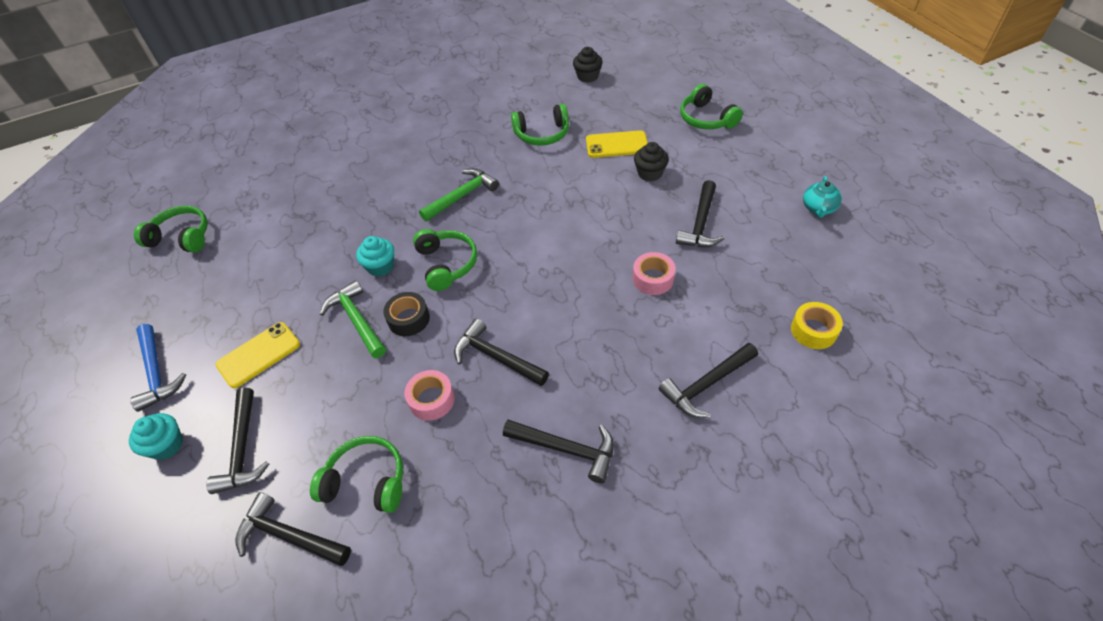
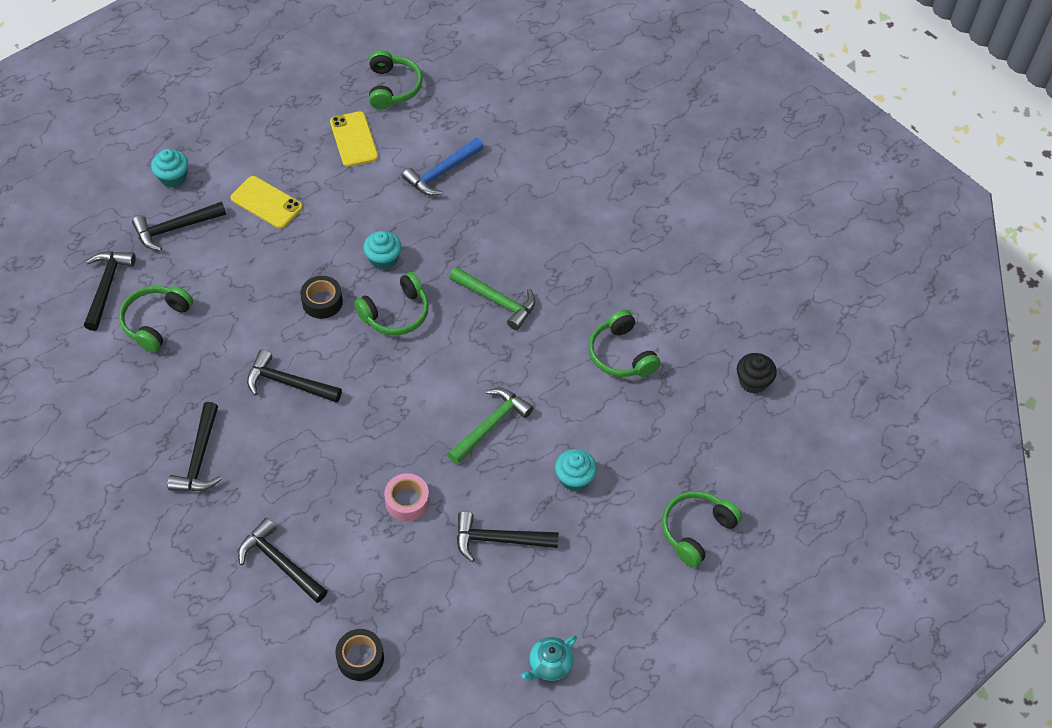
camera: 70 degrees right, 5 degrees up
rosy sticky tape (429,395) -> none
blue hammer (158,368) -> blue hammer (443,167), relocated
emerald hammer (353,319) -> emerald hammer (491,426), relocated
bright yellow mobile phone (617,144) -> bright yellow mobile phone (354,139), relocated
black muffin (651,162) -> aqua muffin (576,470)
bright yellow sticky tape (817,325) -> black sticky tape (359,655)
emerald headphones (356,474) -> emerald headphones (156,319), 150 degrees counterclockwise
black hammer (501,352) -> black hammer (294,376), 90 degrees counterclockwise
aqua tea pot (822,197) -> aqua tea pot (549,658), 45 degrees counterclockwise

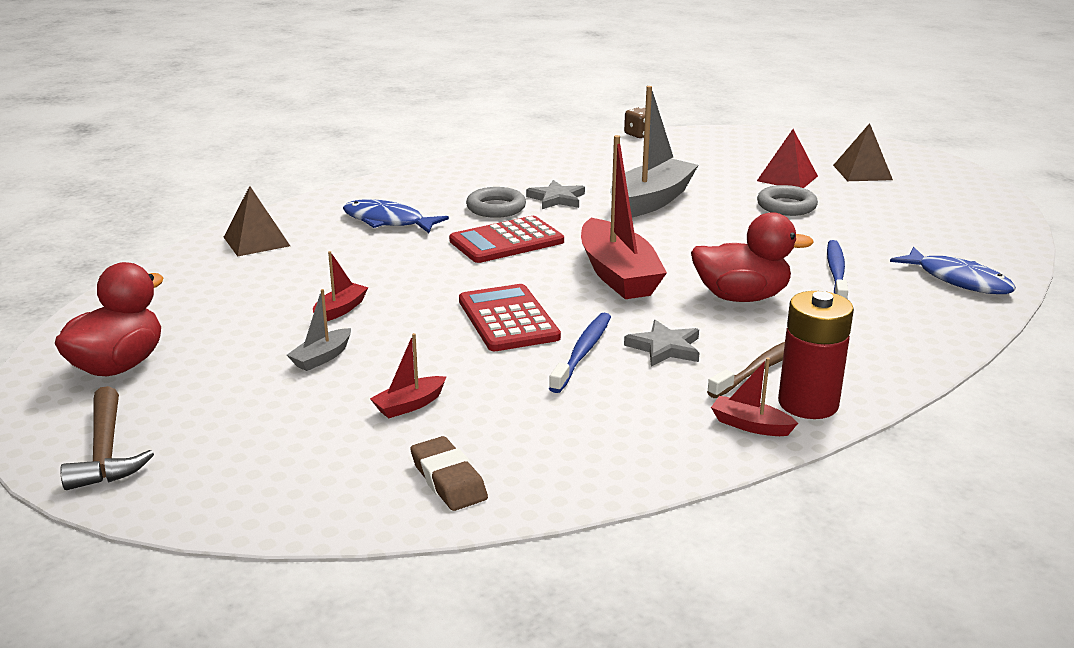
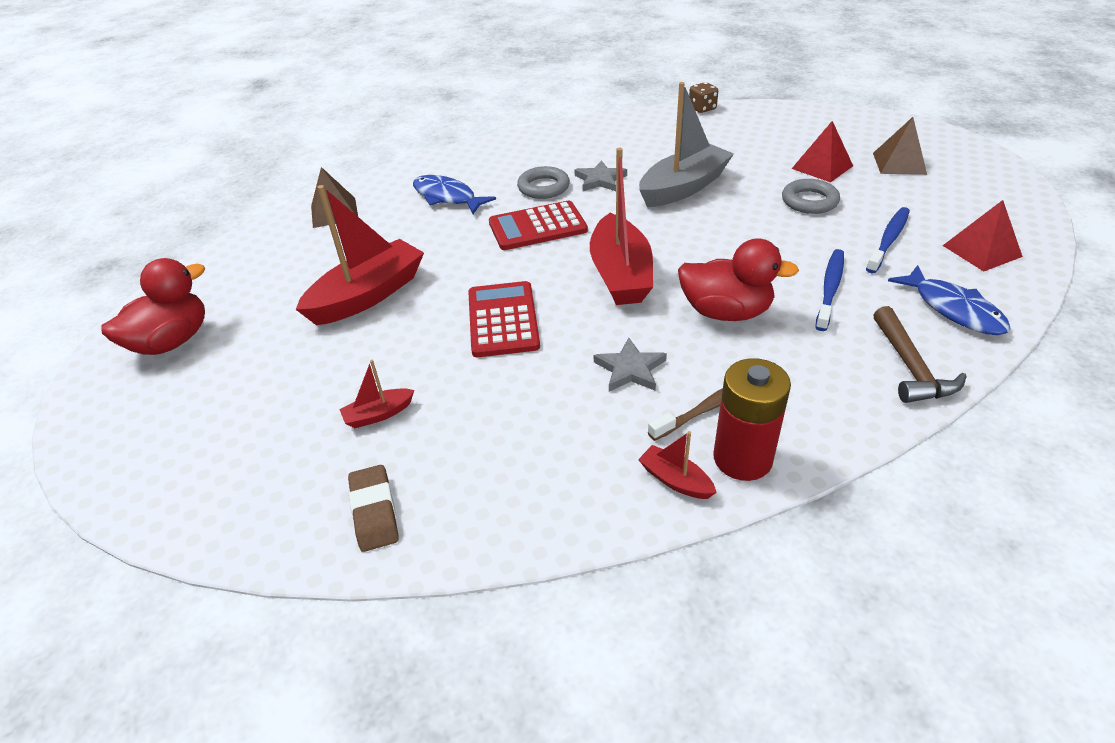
camera: 15 degrees right, 15 degrees up
grey sailboat (319,330) -> none
none -> red solid pyramid (983,235)
dark brown hammer (107,438) -> dark brown hammer (920,354), relocated
blue dental brush (580,353) -> blue dental brush (888,240), relocated
red sailboat (341,286) -> red sailboat (360,255), x2.21

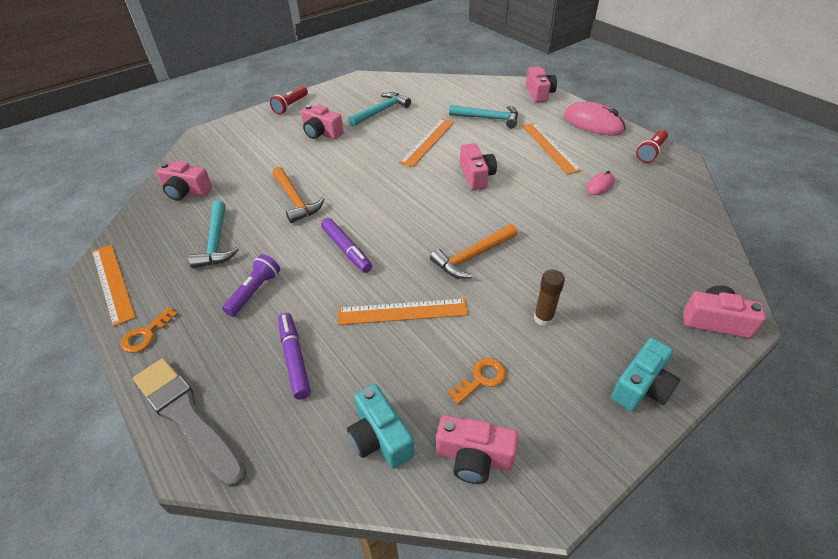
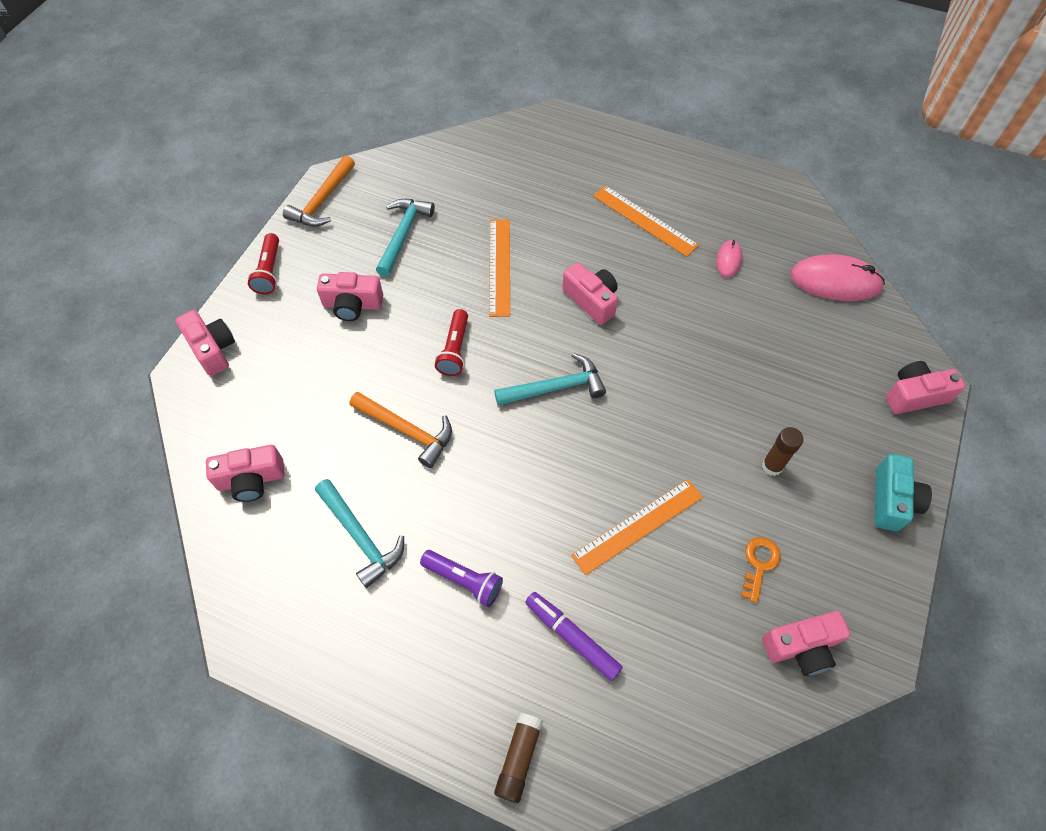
camera: 30 degrees left, 15 degrees up
orange measuring stick (114,285) -> none
orange key (149,330) -> none
royal purple marker (346,245) -> none
aqua camera (380,426) -> none
orange hammer (474,251) -> orange hammer (319,191), relocated
aqua hammer (483,116) -> aqua hammer (550,379), relocated
rosy camera (541,85) -> rosy camera (205,343), relocated
rosy computer mouse (595,119) -> rosy computer mouse (837,277), relocated
red flashlight (652,146) -> red flashlight (451,342), relocated
grey brush (190,422) -> dark brown glue stick (518,758)
royal purple flashlight (251,285) -> royal purple flashlight (461,578), 120 degrees clockwise

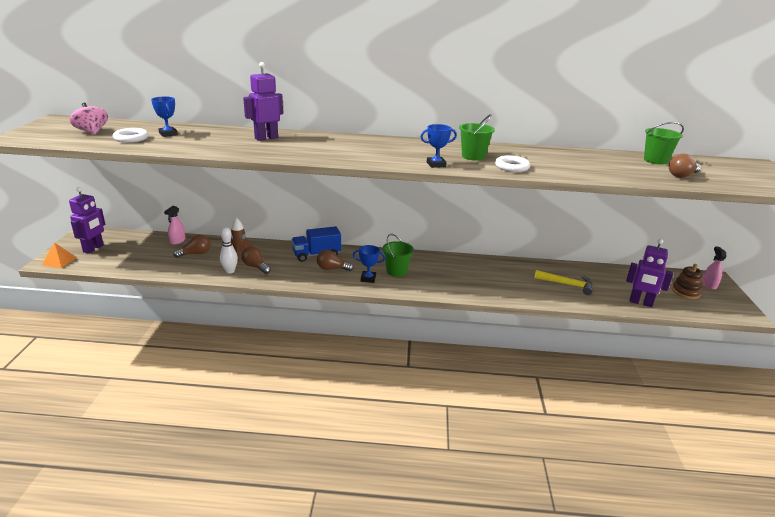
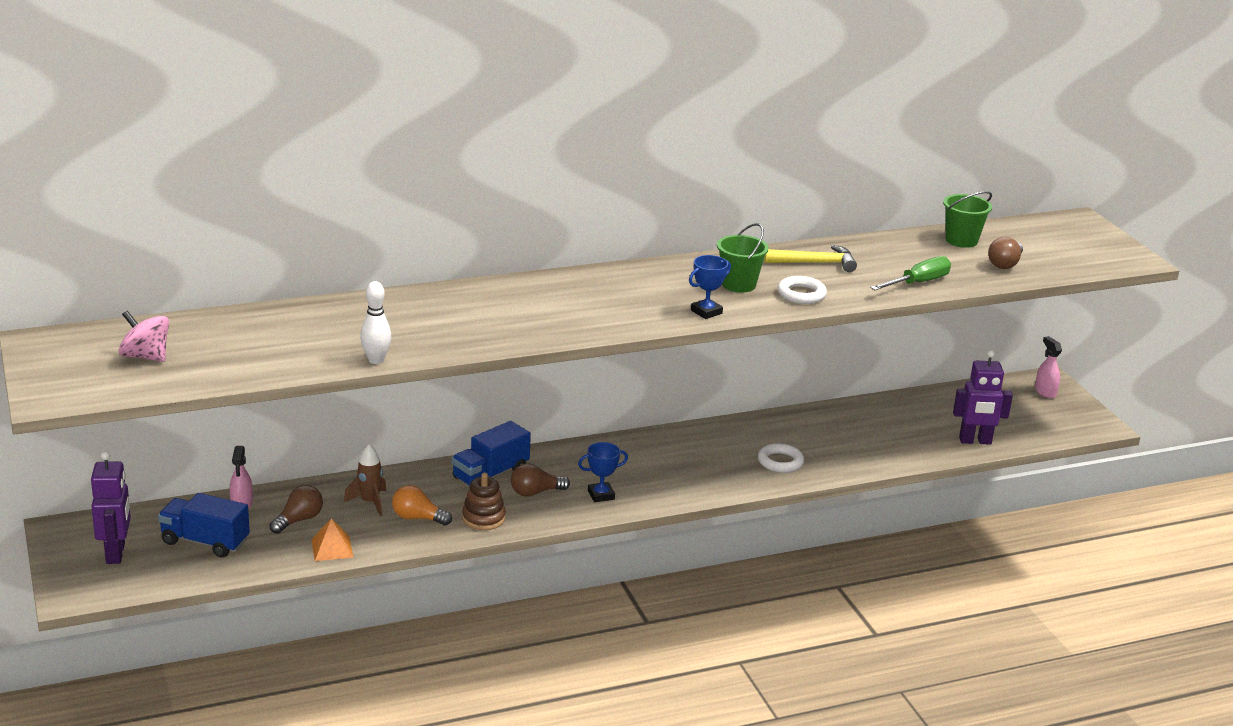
camera: 25 degrees left, 0 degrees up
blue trophy (164,117) -> none
royal purple toy robot (263,101) -> none
emerald bucket (398,255) -> none
none -> blue lorry (204,525)
none -> emerald hand screwdriver (910,273)
orange solid pyramid (59,255) -> orange solid pyramid (332,539), relocated
white torus (131,135) -> white torus (781,458), relocated
white skittle (229,250) -> white skittle (375,322), relocated
bright yellow hammer (563,282) -> bright yellow hammer (810,258), relocated
dark brown stacking rings (687,281) -> dark brown stacking rings (484,501), relocated
dark brown light bulb (256,260) -> orange light bulb (422,505)

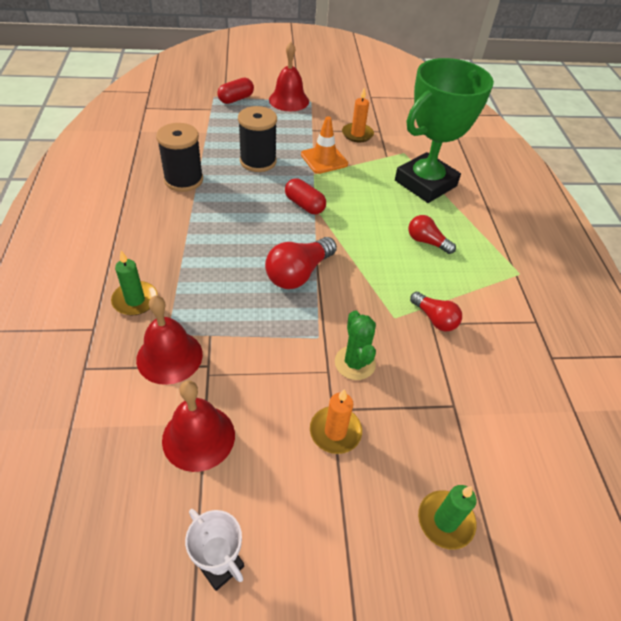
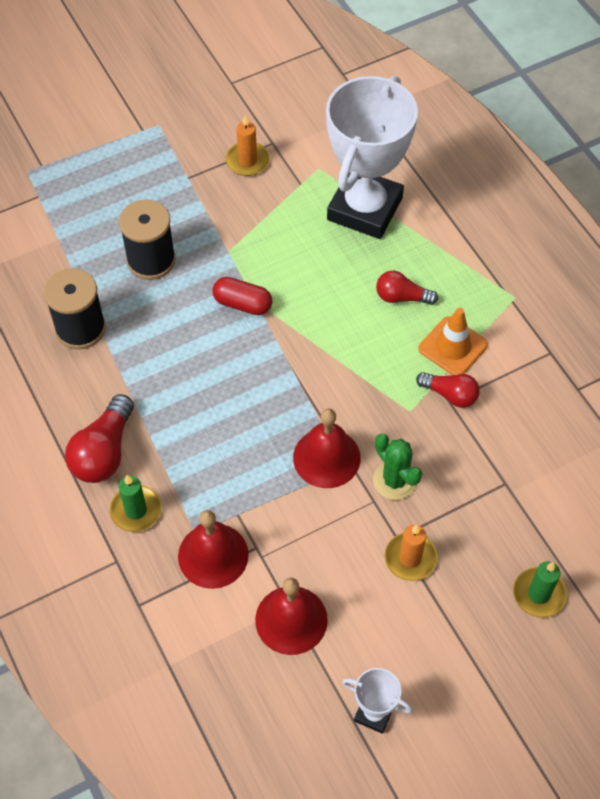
camera: 20 degrees left, 10 degrees up
red pill (235,91) -> none
red light bulb (301,263) -> red light bulb (99,438), relocated
red bell (289,76) -> red bell (327,448), relocated
orange safety cone (324,145) -> orange safety cone (453,341), relocated
emerald trophy (444,130) -> white trophy (372,157)

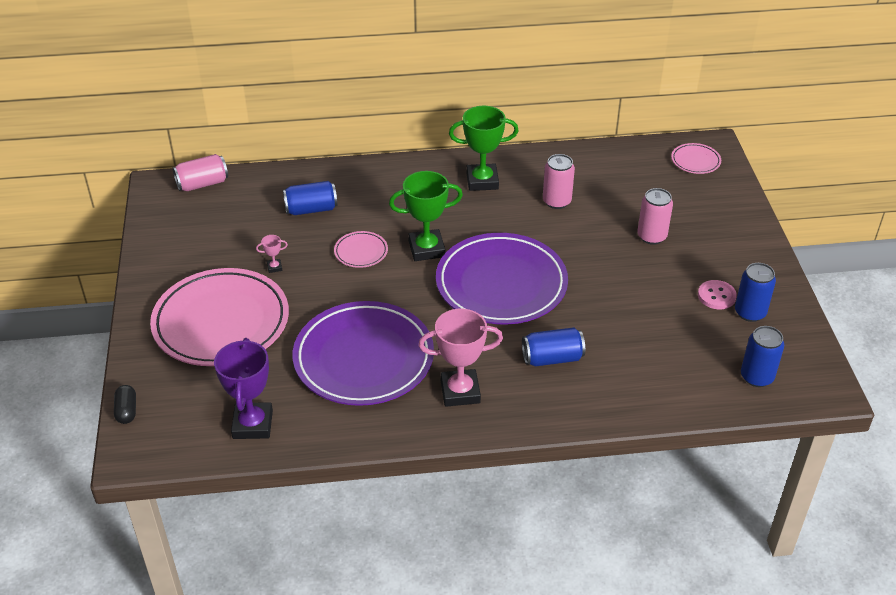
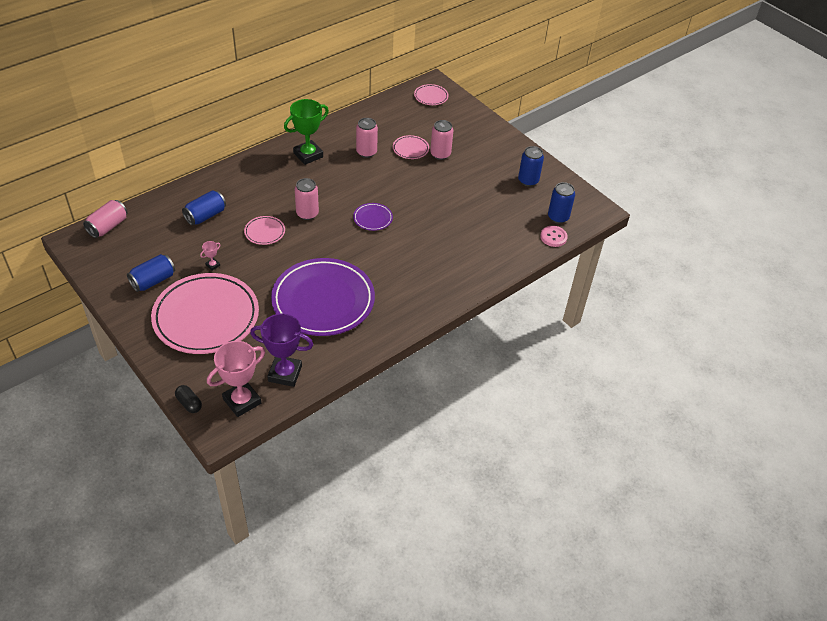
camera: 35 degrees left, 5 degrees up
none -> rosy dinner plate (411,147)
rosy trophy (460,358) -> rosy trophy (236,379), relocated
blue tin (553,347) -> blue tin (151,273), relocated
rosy shirt button (717,294) -> rosy shirt button (554,236), relocated
emerald trophy (426,216) -> rosy tin (307,199)
royal purple trophy (243,388) -> royal purple trophy (281,350), 45 degrees counterclockwise
royal purple dinner plate (502,279) -> royal purple dinner plate (373,217), x0.42

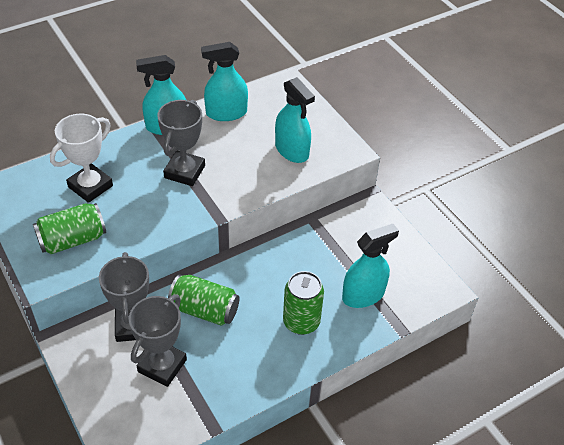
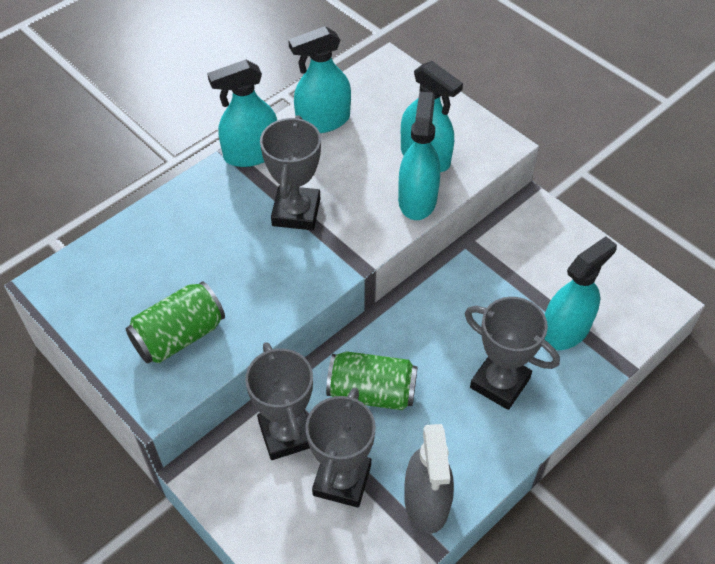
camera: 10 degrees left, 5 degrees up
white trophy (81,158) -> none
none -> aqua spray cleaner (419,155)
none -> grey spray cleaner (429,479)
emerald tin (303,303) -> grey trophy (512,353)

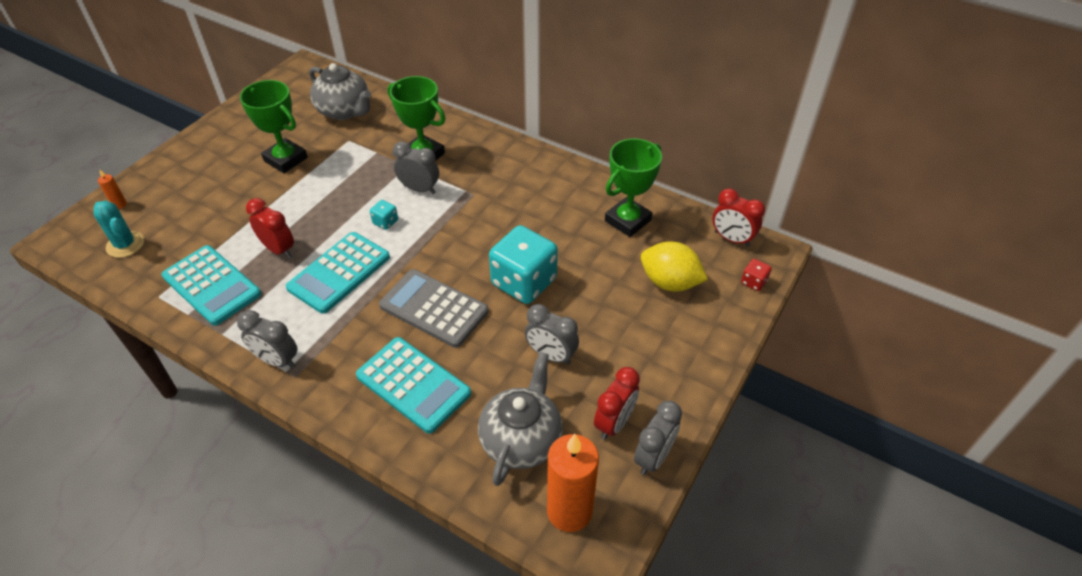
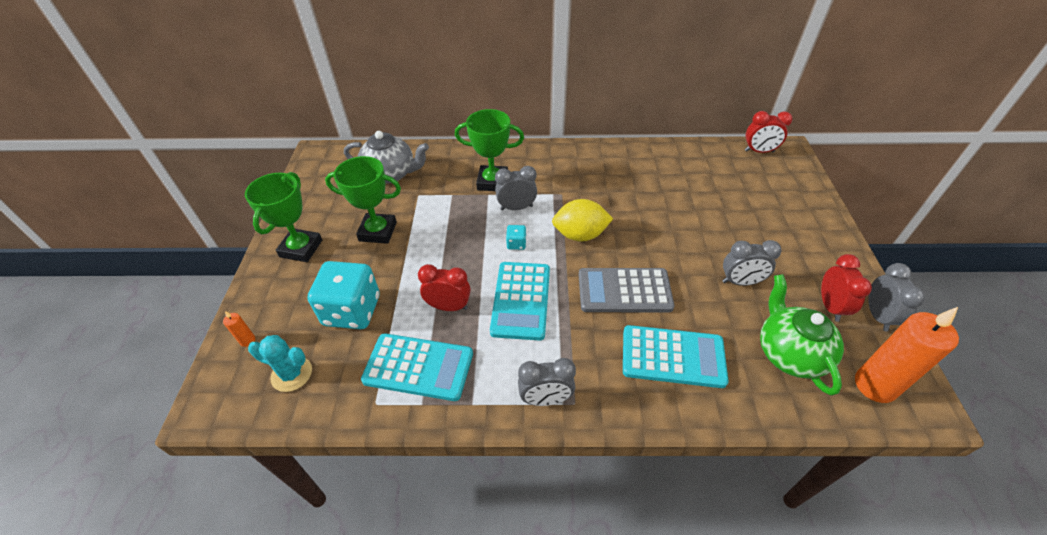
camera: 30 degrees left, 0 degrees up
red die (756,275) -> none
aqua die (523,264) -> aqua die (343,295), relocated
emerald trophy (633,187) -> emerald trophy (283,217), relocated
bright yellow lemon (674,267) -> bright yellow lemon (582,220), relocated
grey tea pot (520,419) -> emerald tea pot (802,335)

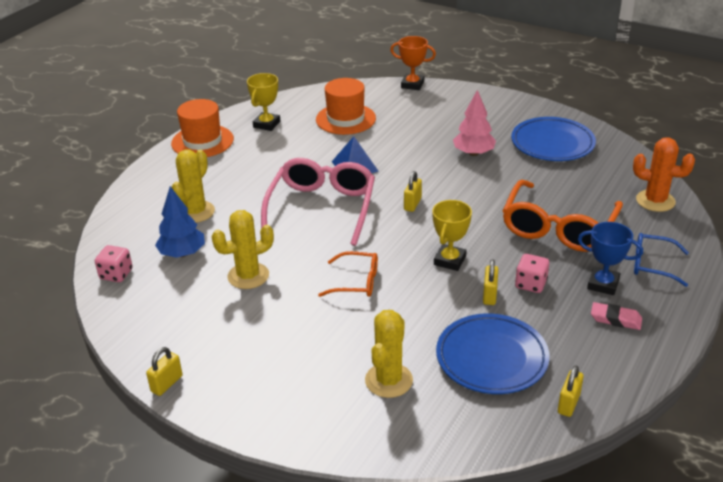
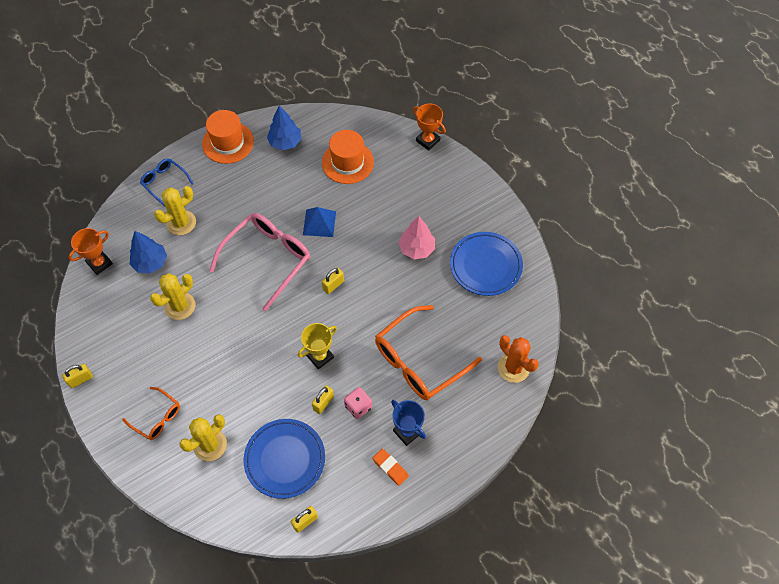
camera: 25 degrees right, 25 degrees up
orange spectacles (348,274) -> orange spectacles (151,413), relocated
blue spectacles (661,260) -> blue spectacles (167,182), relocated
rosy die (114,263) -> orange trophy (91,251)
bright yellow trophy (263,102) -> blue toy tree (284,128)
rosy eraser (616,316) -> orange eraser (390,467)
bright yellow prickly plant (243,249) -> bright yellow prickly plant (172,296), 45 degrees counterclockwise

